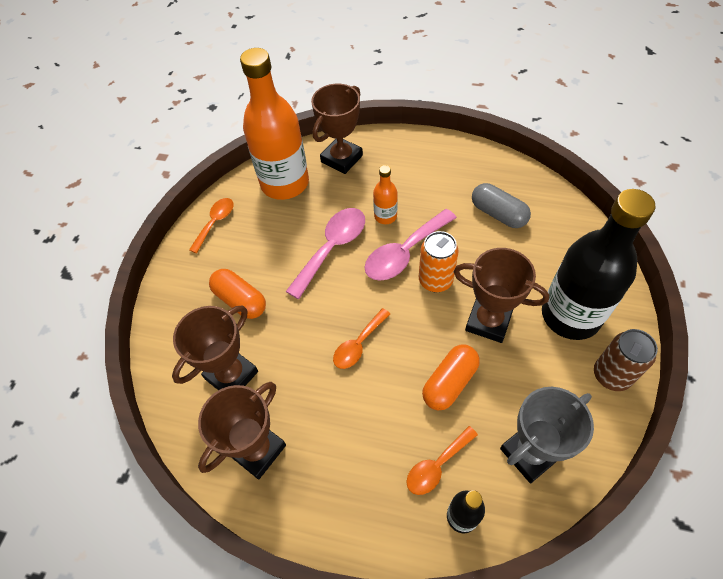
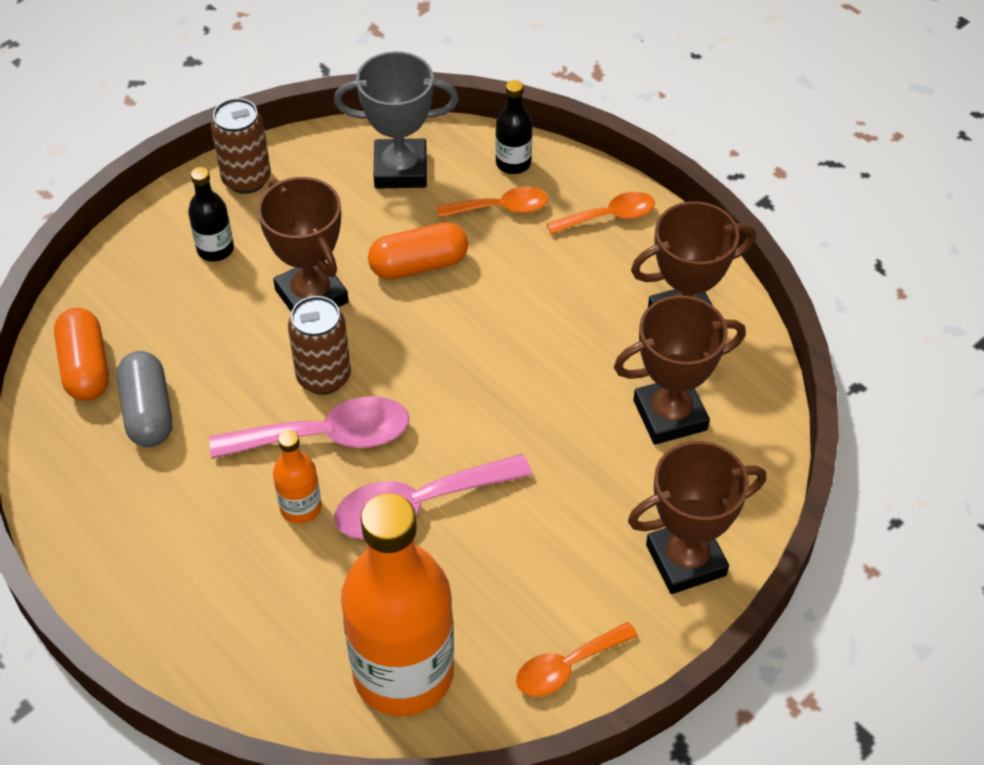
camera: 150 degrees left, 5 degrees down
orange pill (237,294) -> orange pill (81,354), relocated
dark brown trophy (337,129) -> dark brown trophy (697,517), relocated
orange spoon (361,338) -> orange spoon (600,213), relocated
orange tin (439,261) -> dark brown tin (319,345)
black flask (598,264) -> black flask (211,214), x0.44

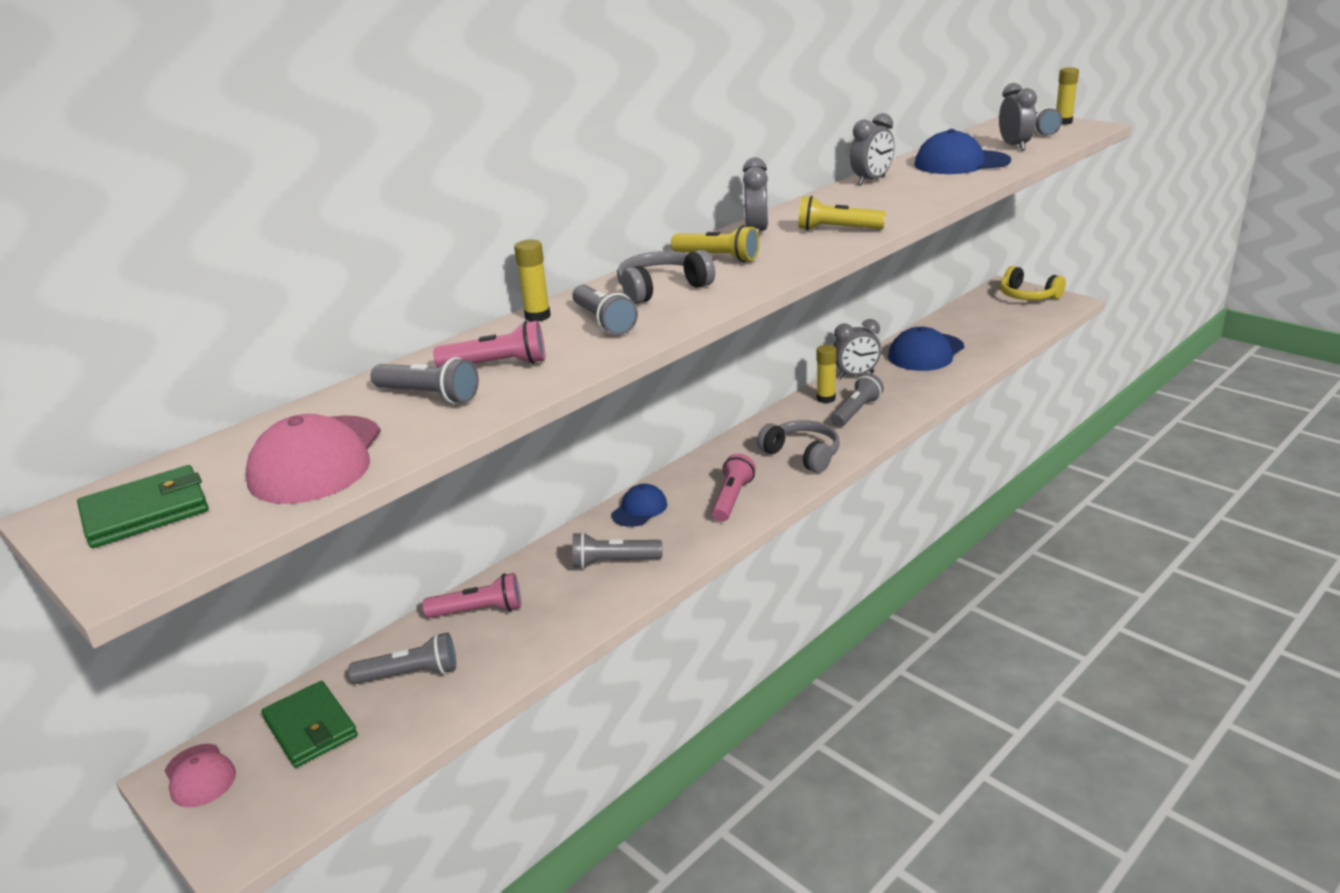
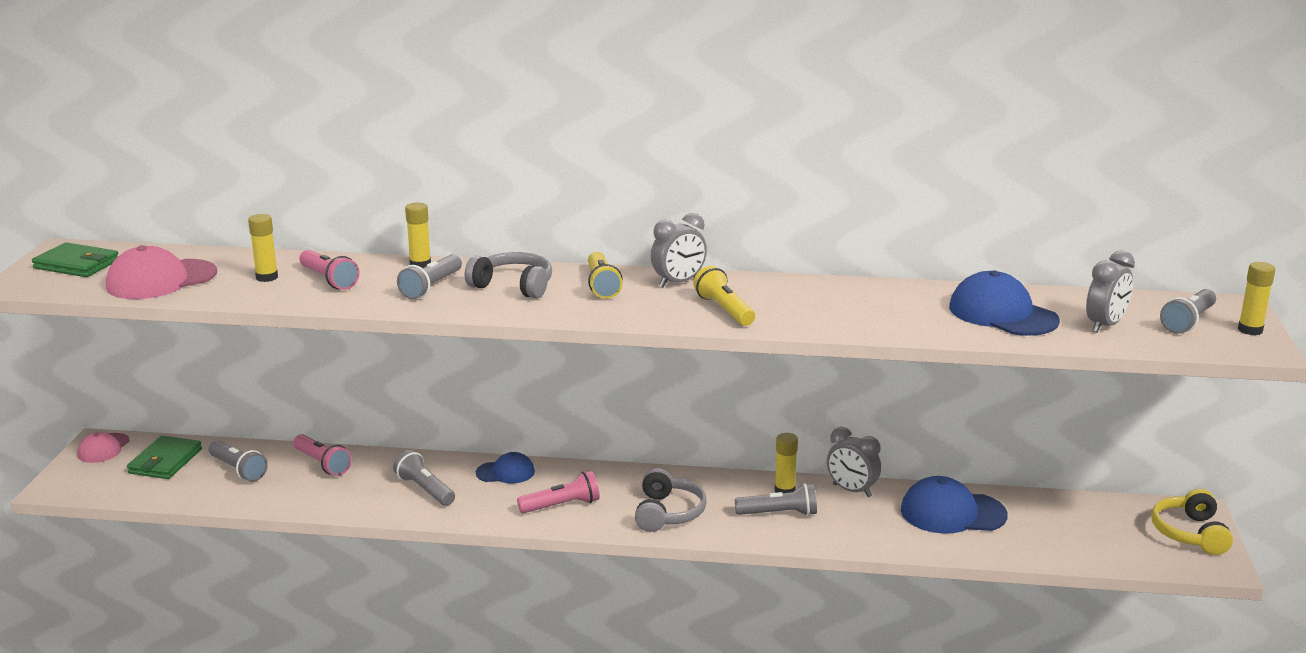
camera: 50 degrees right, 5 degrees down
grey clock (872,149) -> none
grey flashlight (425,380) -> bright yellow glue stick (263,248)

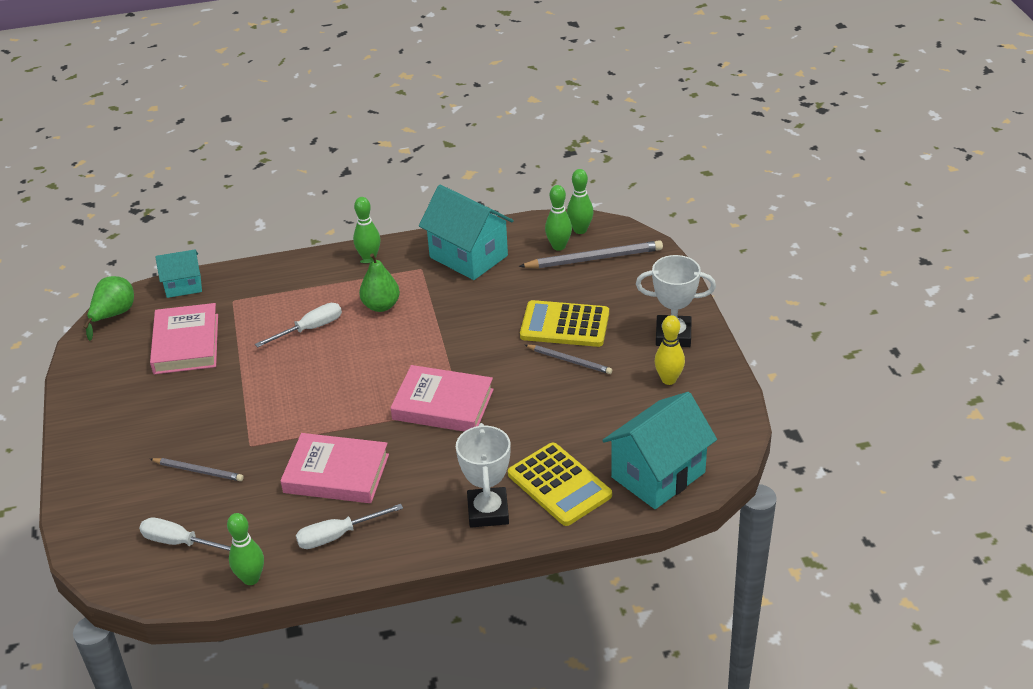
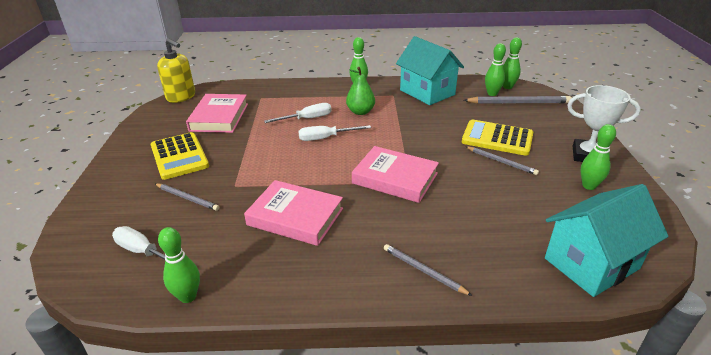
camera: 10 degrees right, 5 degrees down
aqua cottage (178,273) -> none
white hand screwdriver (349,526) -> white hand screwdriver (334,133), relocated
bright yellow pocket calculator (560,484) -> bright yellow pocket calculator (180,156), relocated
emerald pear fruit (109,308) -> bright yellow soap dispenser (176,71)
white trophy (483,475) -> grey pencil (428,270)
bright yellow skittle (669,350) -> emerald skittle (598,157)

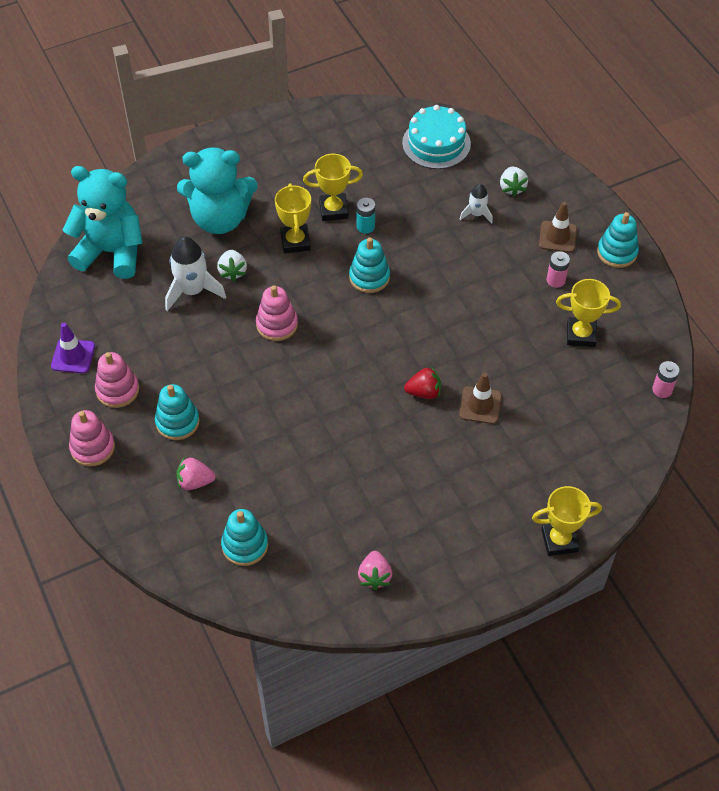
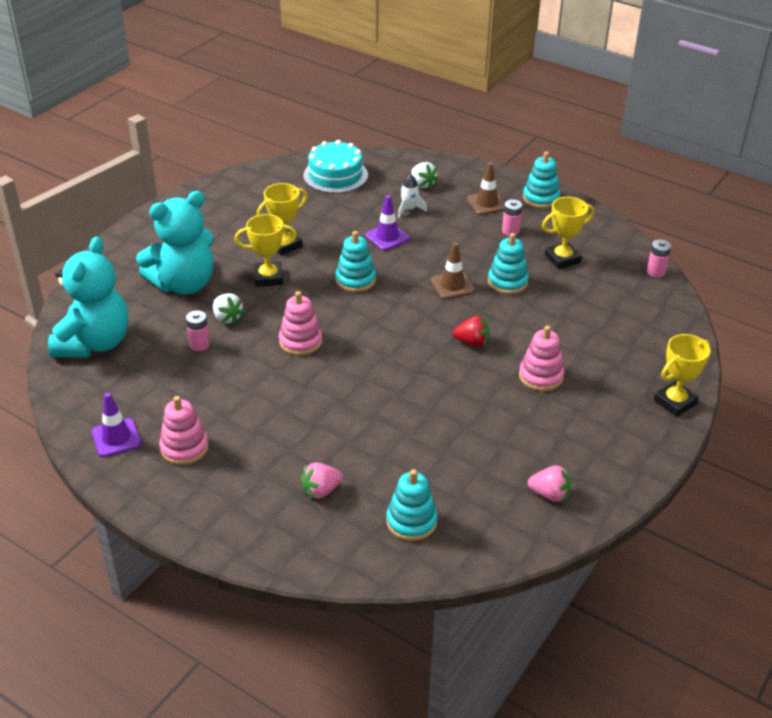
camera: 30 degrees left, 15 degrees down
aqua power cell (365,216) -> none
none -> royal purple safety cone (387,223)
rosy stacking rings (92,438) -> rosy stacking rings (541,358), relocated
aqua stacking rings (177,412) -> aqua stacking rings (508,263), relocated
dark brown safety cone (480,398) -> dark brown safety cone (453,271), relocated
white toy rocket (195,274) -> rosy power cell (198,330)
aqua stuffed bear (103,222) -> aqua stuffed bear (88,297), 120 degrees clockwise
bright yellow trophy (293,218) -> bright yellow trophy (265,250), 60 degrees counterclockwise
rosy strawberry (375,570) -> rosy strawberry (549,484), 45 degrees counterclockwise
red strawberry (422,383) -> red strawberry (471,331), 45 degrees clockwise

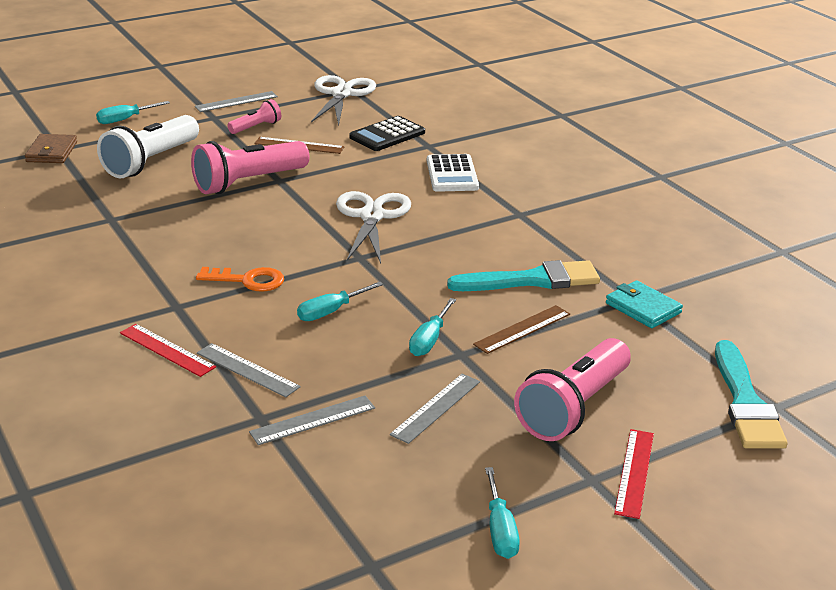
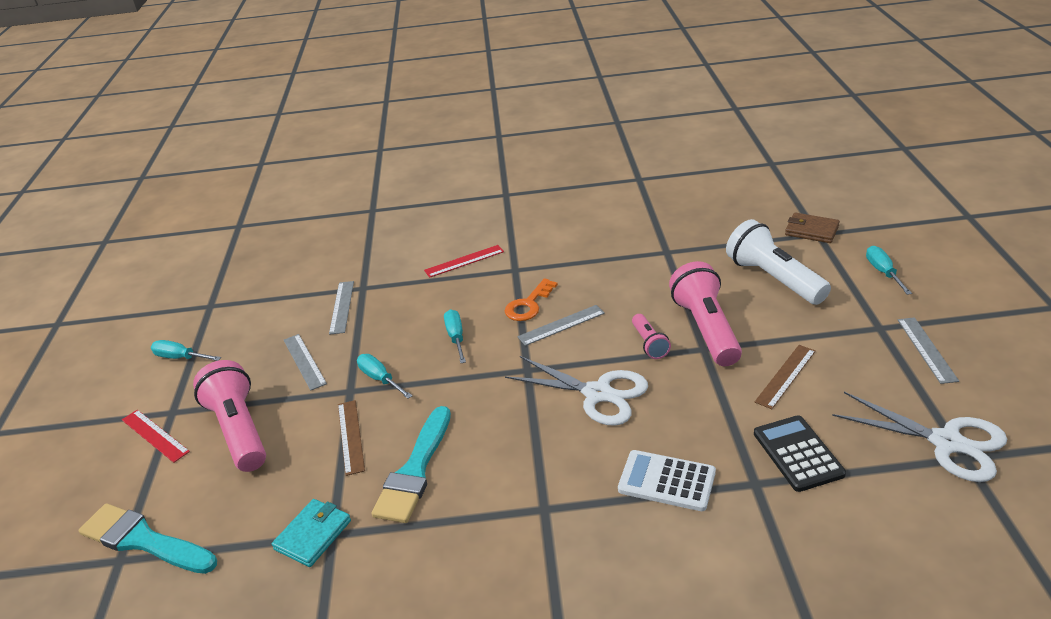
camera: 120 degrees right, 5 degrees up
grey measuring stick (249,370) -> grey measuring stick (561,325), relocated
rosy flashlight (254,116) -> rosy flashlight (651,336), relocated
aqua card wallet (644,304) -> aqua card wallet (311,533), 45 degrees counterclockwise

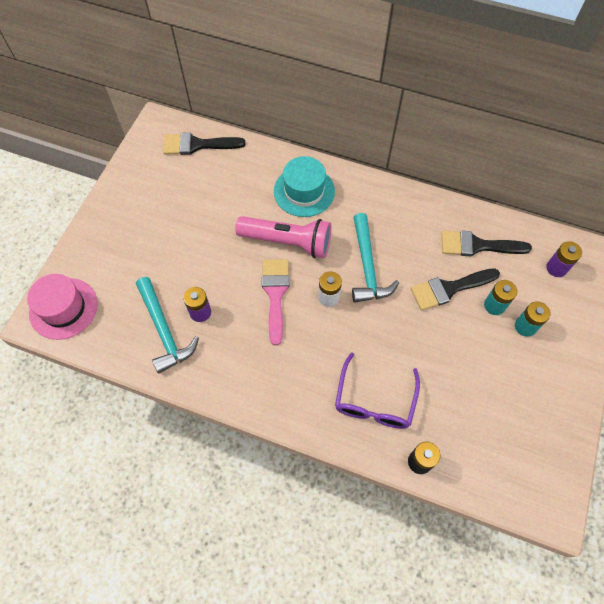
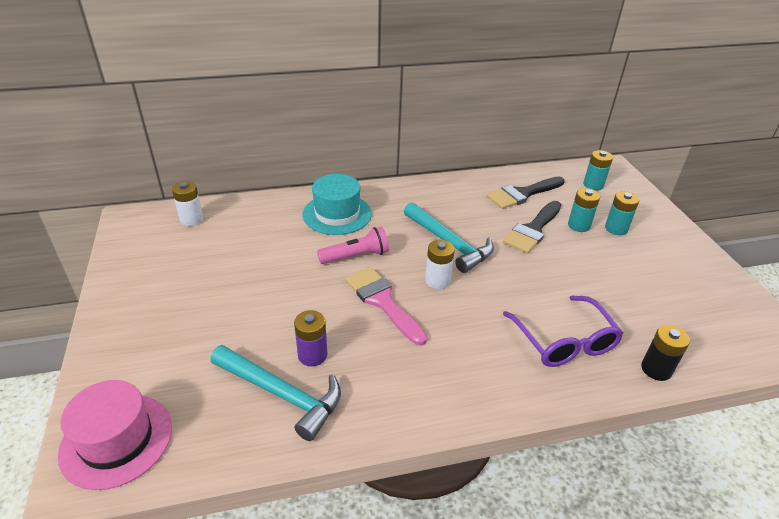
camera: 35 degrees left, 25 degrees down
black brush (204,143) -> white power cell (187,203)
royal purple power cell (564,259) -> aqua power cell (598,170)
rosy flashlight (283,237) -> rosy flashlight (353,245), x0.63

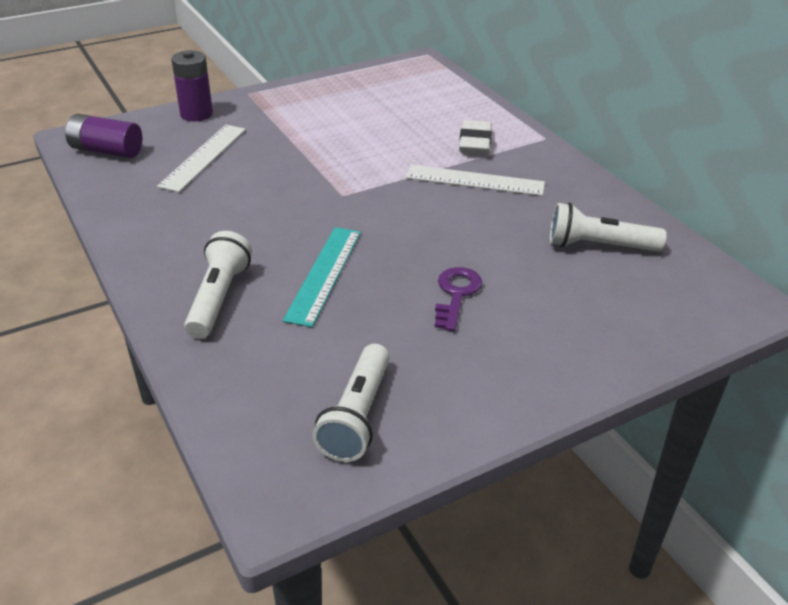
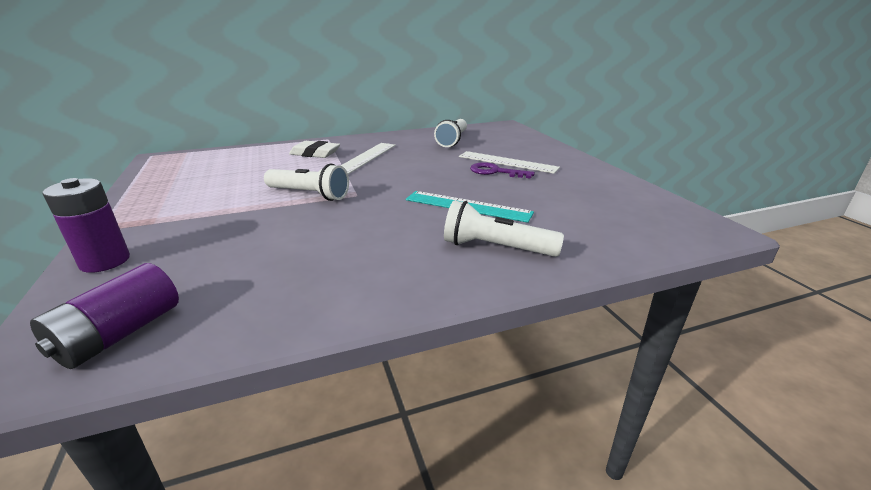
camera: 80 degrees left, 10 degrees down
white measuring stick (201,158) -> white measuring stick (509,162), relocated
white flashlight (351,403) -> white flashlight (306,182), relocated

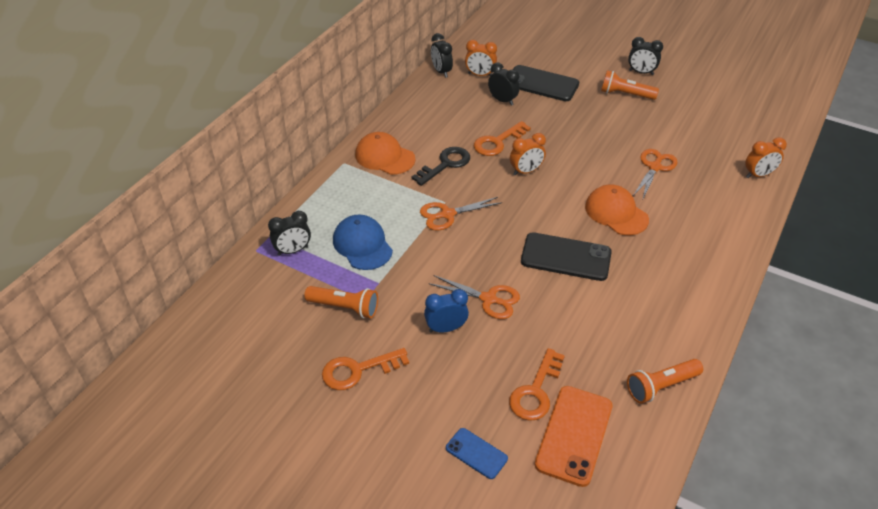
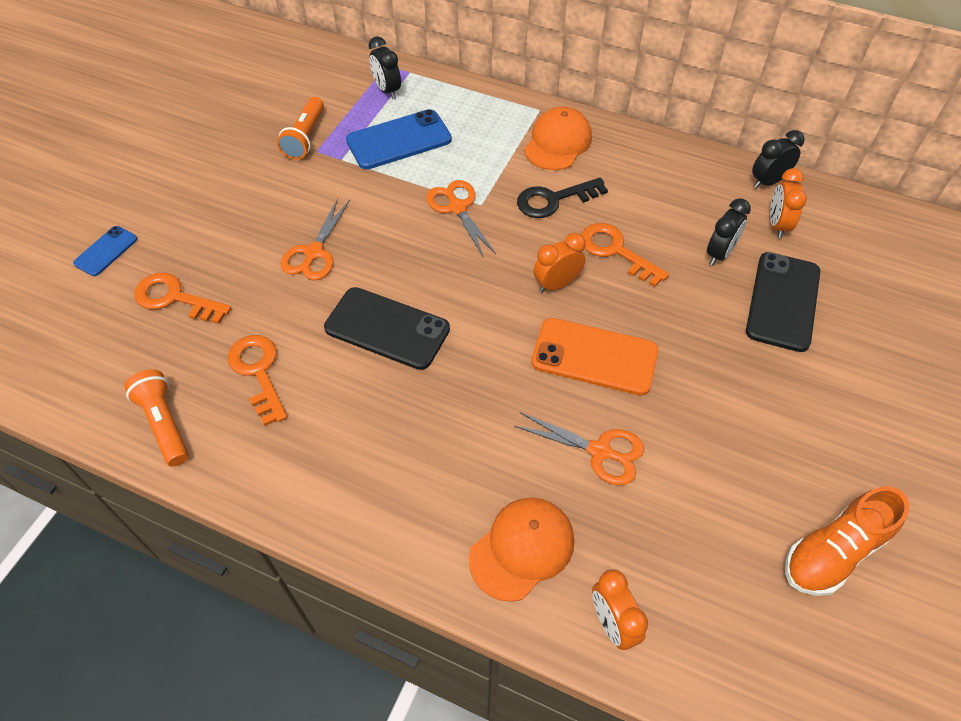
camera: 85 degrees right, 10 degrees up
blue clock (446,311) -> none
orange flashlight (630,85) -> none
black clock (645,56) -> none
none -> orange sneaker (847,541)
orange key (365,369) -> orange key (257,380), relocated
orange mobile phone (574,436) -> orange mobile phone (595,357), relocated
orange peaked cap (617,210) -> orange peaked cap (521,550), relocated
blue peaked cap (363,242) -> blue mobile phone (399,139)
black key (440,166) -> black key (562,198), 120 degrees clockwise
orange clock (528,154) -> orange clock (560,263), 90 degrees clockwise
black mobile phone (566,256) -> black mobile phone (387,328), 75 degrees counterclockwise

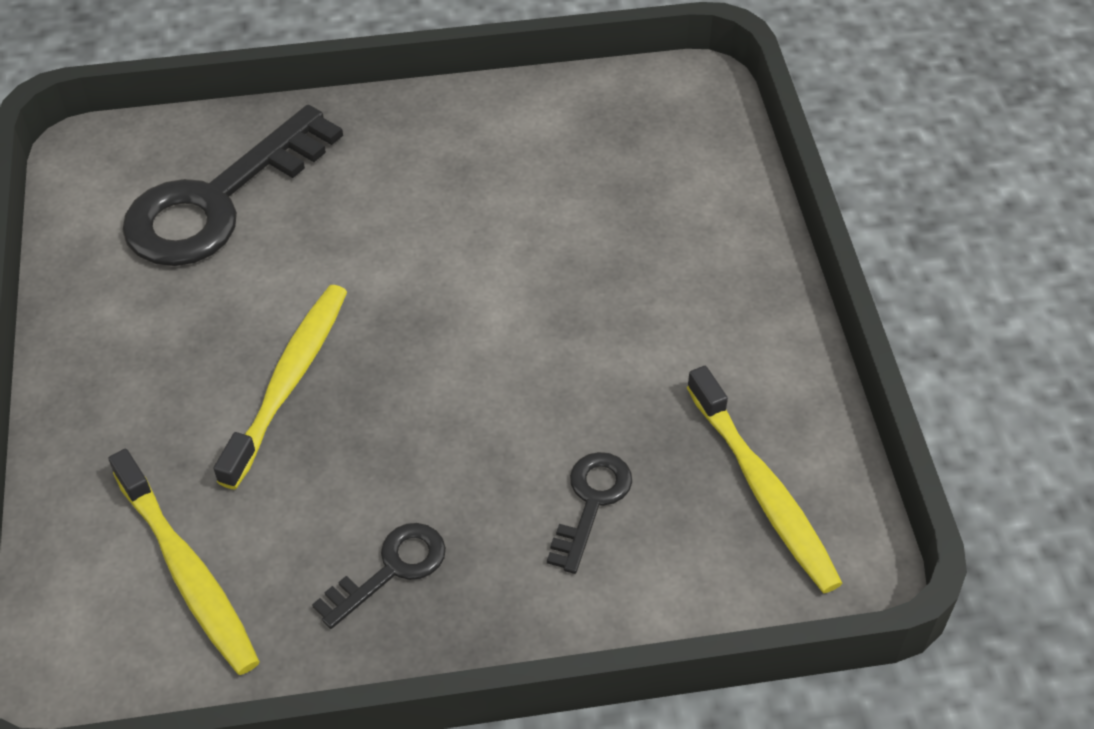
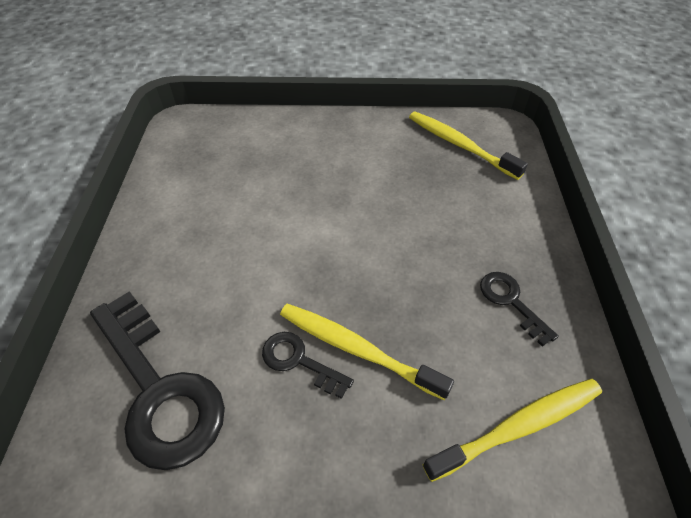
camera: 80 degrees left, 0 degrees up
black key (589,513) -> black key (308,365), relocated
bright yellow dental brush (765,479) -> bright yellow dental brush (468,146), 120 degrees counterclockwise

